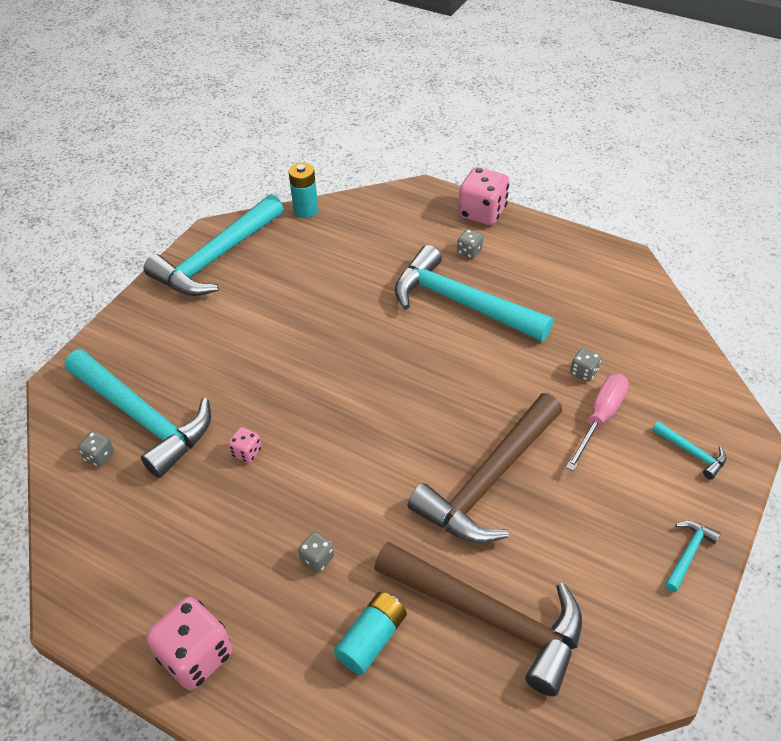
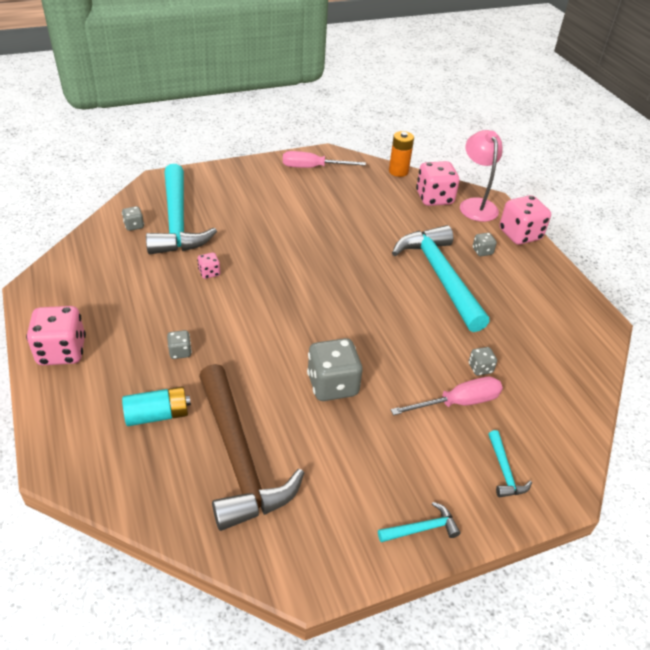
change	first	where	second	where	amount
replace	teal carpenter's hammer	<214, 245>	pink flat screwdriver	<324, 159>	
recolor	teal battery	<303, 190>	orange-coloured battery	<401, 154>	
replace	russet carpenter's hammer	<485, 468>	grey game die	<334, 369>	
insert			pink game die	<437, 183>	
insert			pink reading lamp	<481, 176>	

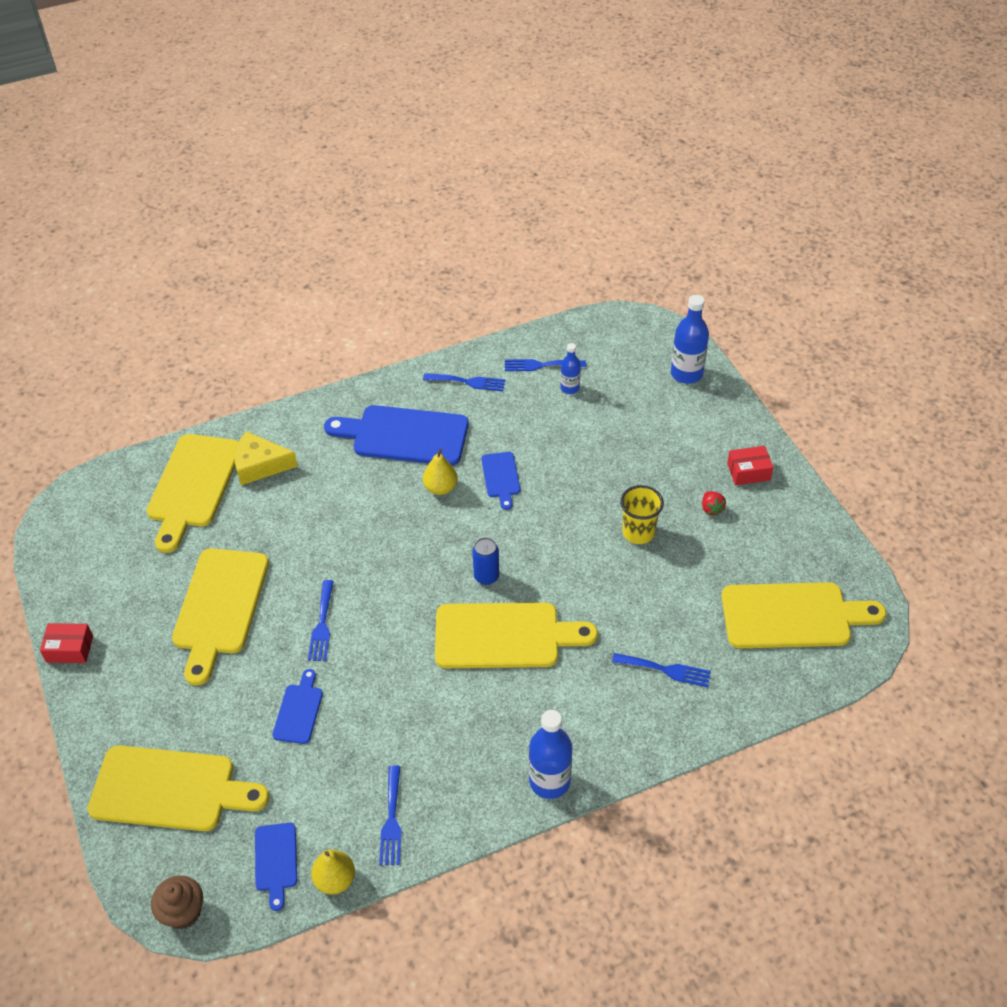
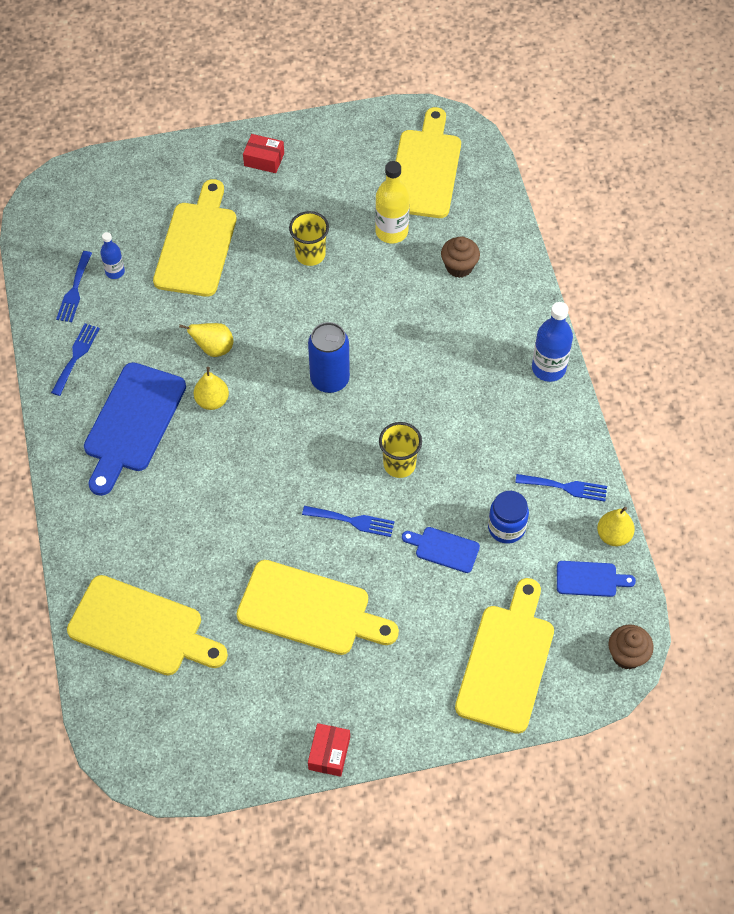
change	first	where	second	where	amount
delete	golden cheese wedge	<266, 458>			
move	golden cutting board	<516, 635>		<195, 238>	
resize	royal blue tin	<485, 561>		<329, 357>	x1.63
replace	royal blue cutting board	<500, 481>	golden pear fruit	<206, 340>	
replace	royal blue table fork	<661, 670>	russet muffin	<460, 257>	
delete	royal blue flask	<690, 339>			
delete	scarlet strawberry	<714, 503>			
rotate	scarlet package	<750, 465>		<263, 153>	75 degrees counterclockwise
insert			golden flask	<392, 202>	
insert			golden beaker	<400, 450>	
insert			royal blue jar	<508, 517>	

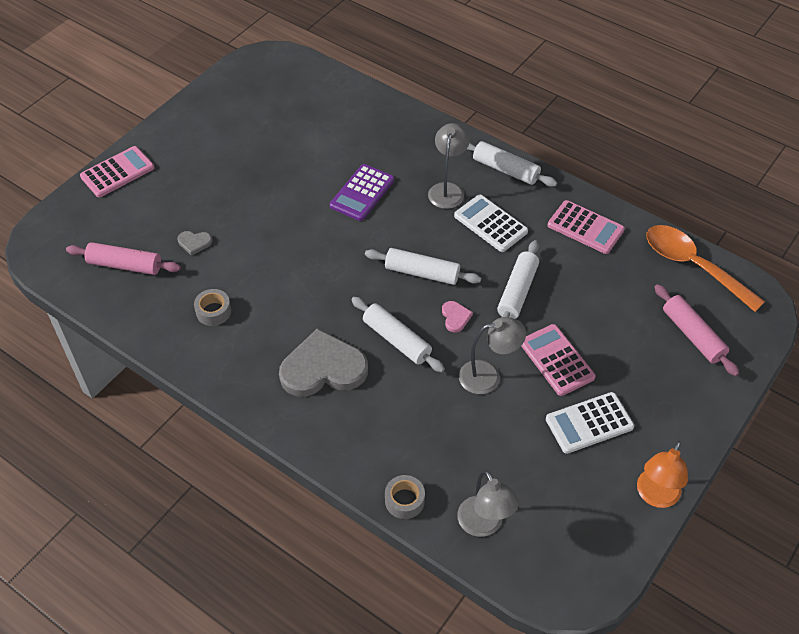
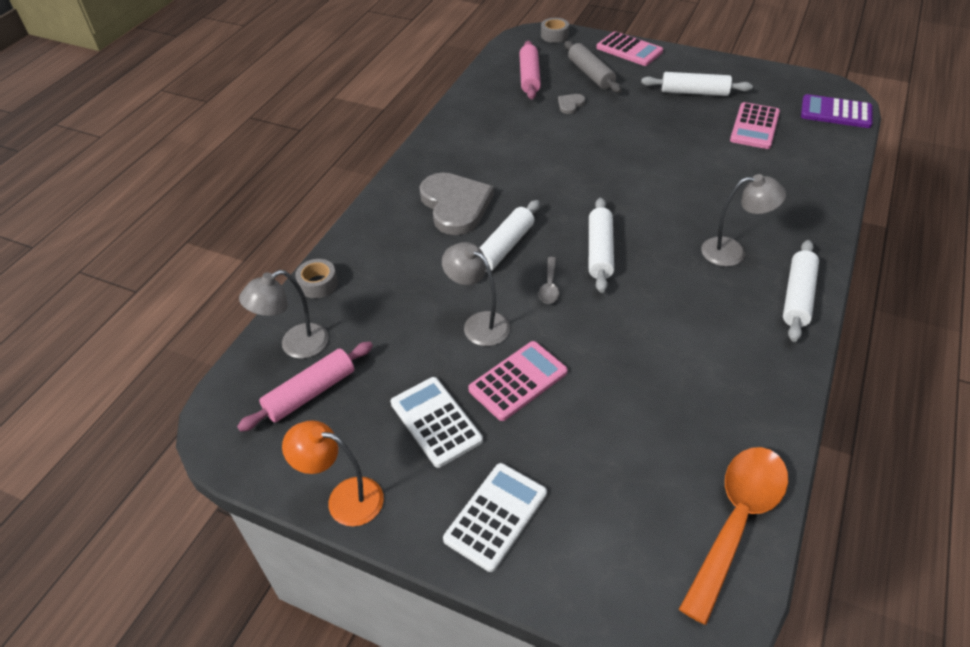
change	first	where	second	where	amount
rotate	grey heart shape	<195, 243>		<571, 104>	45 degrees clockwise
move	grey sticky tape	<212, 307>		<555, 30>	
move	violet adding machine	<362, 192>		<837, 111>	
replace	pink heart shape	<457, 316>	grey tablespoon	<549, 280>	
move	snow-white adding machine	<491, 223>		<495, 517>	
rotate	grey reading lamp	<492, 355>		<476, 294>	150 degrees clockwise
move	snow-white rolling pin	<518, 279>		<697, 84>	
move	pink adding machine	<586, 227>		<755, 125>	
move	pink rolling pin	<696, 330>		<305, 386>	
insert			grey rolling pin	<593, 67>	

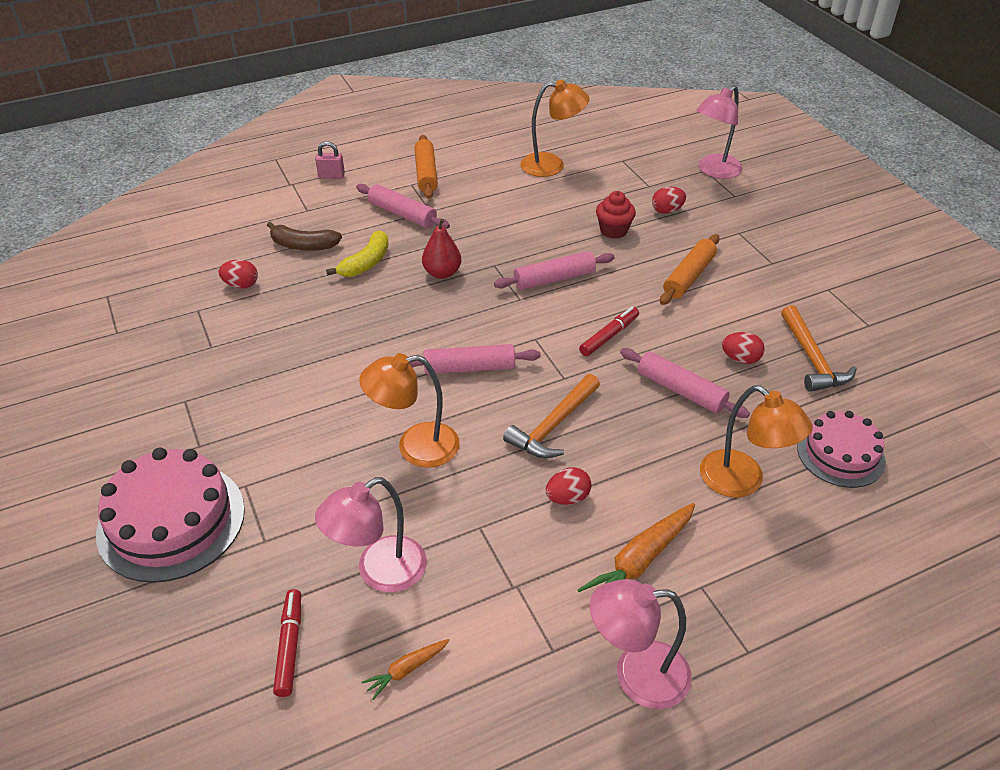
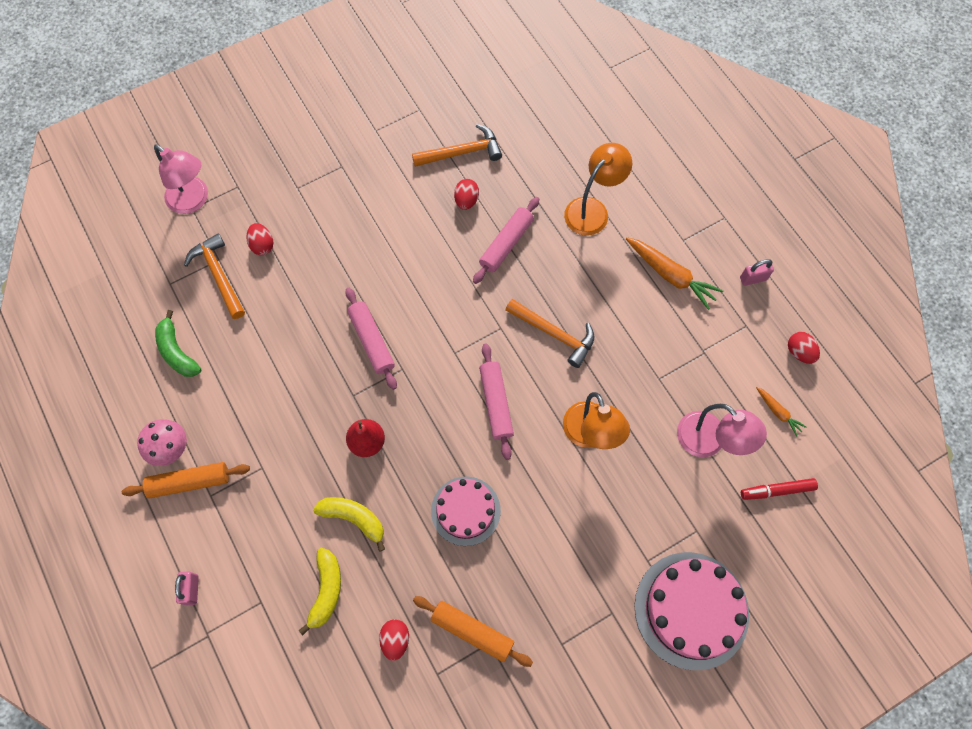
change	first	where	second	where	amount
recolor	russet toy banana	<304, 236>	golden toy banana	<320, 591>	
delete	pink rolling pin	<403, 206>			
replace	orange-coloured reading lamp	<554, 128>	green toy banana	<178, 343>	
move	scarlet egg	<568, 486>		<804, 348>	
delete	scarlet marker pen	<609, 331>			
replace	pink reading lamp	<641, 644>	pink lock	<757, 272>	
delete	scarlet muffin	<616, 215>			
move	orange-coloured rolling pin	<689, 269>		<473, 631>	
move	pink layer cake	<841, 449>		<466, 511>	
insert			pink mushroom	<162, 442>	
insert			orange-coloured carpenter's hammer	<214, 276>	

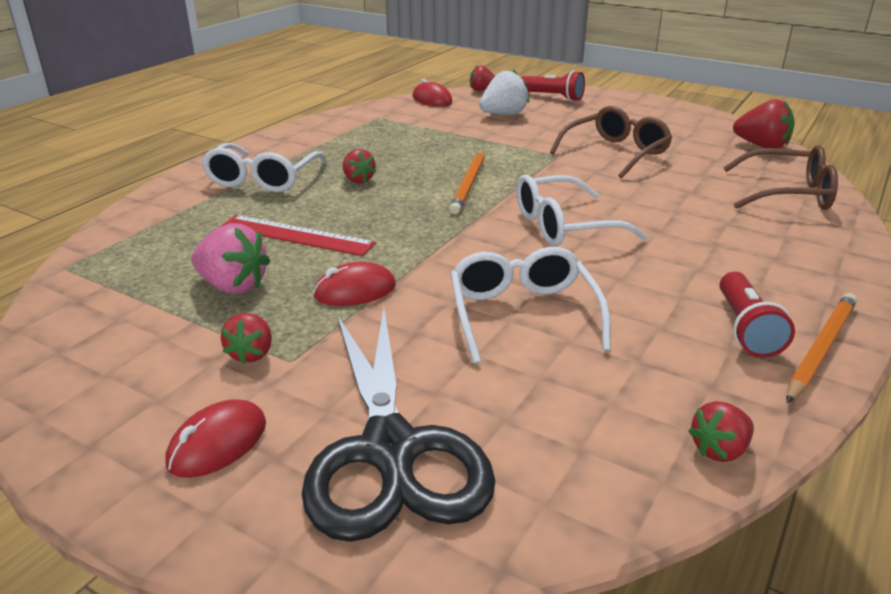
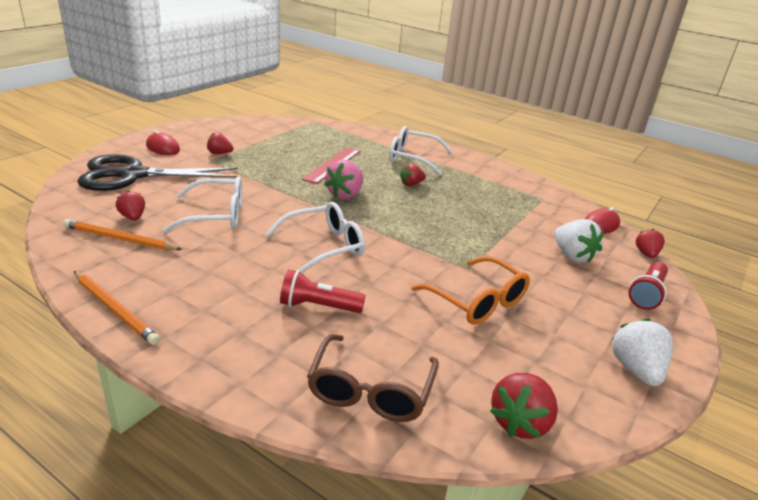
change	first	where	second	where	amount
move	pink strawberry	<230, 258>		<343, 179>	
delete	scarlet computer mouse	<354, 284>			
move	orange-coloured pencil	<467, 182>		<123, 234>	
rotate	snow-white eyeglasses	<582, 210>		<315, 237>	75 degrees clockwise
recolor	russet eyeglasses	<611, 142>	orange-coloured eyeglasses	<470, 290>	
move	scarlet strawberry	<721, 431>		<130, 206>	
move	scarlet flashlight	<757, 315>		<323, 291>	
insert			snow-white strawberry	<642, 352>	

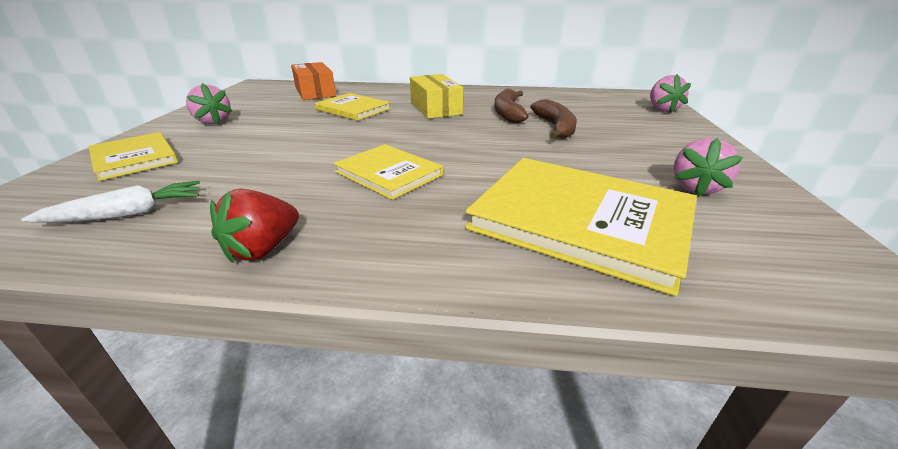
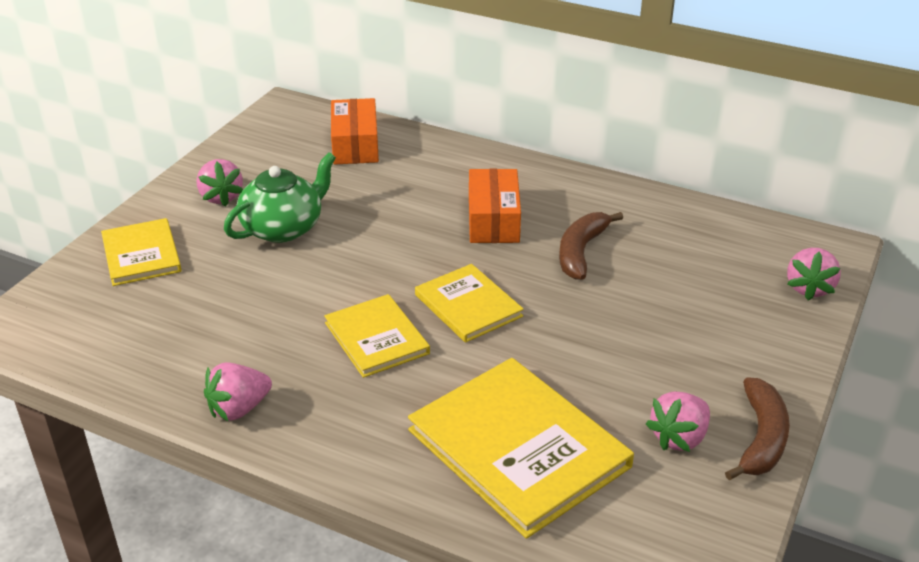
change	first	where	second	where	amount
delete	snow-white root vegetable	<110, 202>			
recolor	scarlet strawberry	<254, 226>	pink strawberry	<238, 391>	
move	golden book	<353, 107>		<469, 303>	
recolor	golden package	<436, 96>	orange-coloured package	<495, 206>	
move	russet toy banana	<553, 119>		<757, 429>	
insert			green tea pot	<280, 197>	

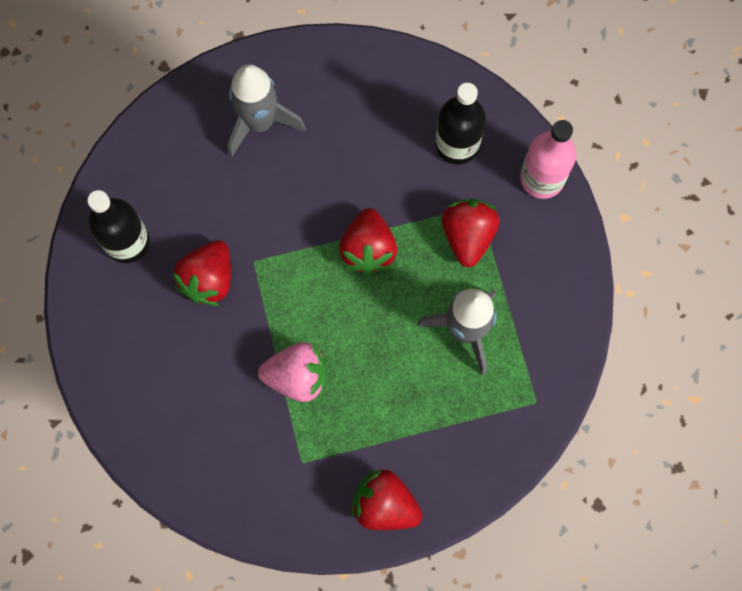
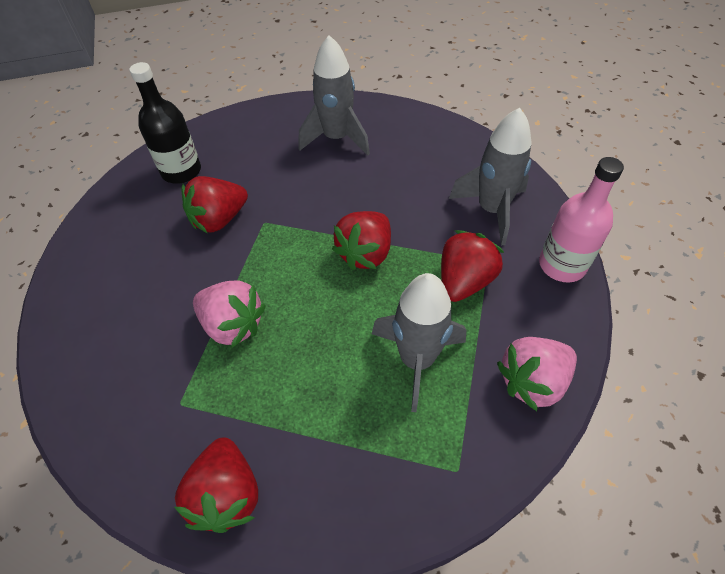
change	first	where	second	where	amount
rotate	scarlet strawberry	<387, 500>		<216, 485>	150 degrees counterclockwise
replace	ebony flask	<460, 124>	grey rocket	<490, 176>	
insert			pink strawberry	<537, 374>	

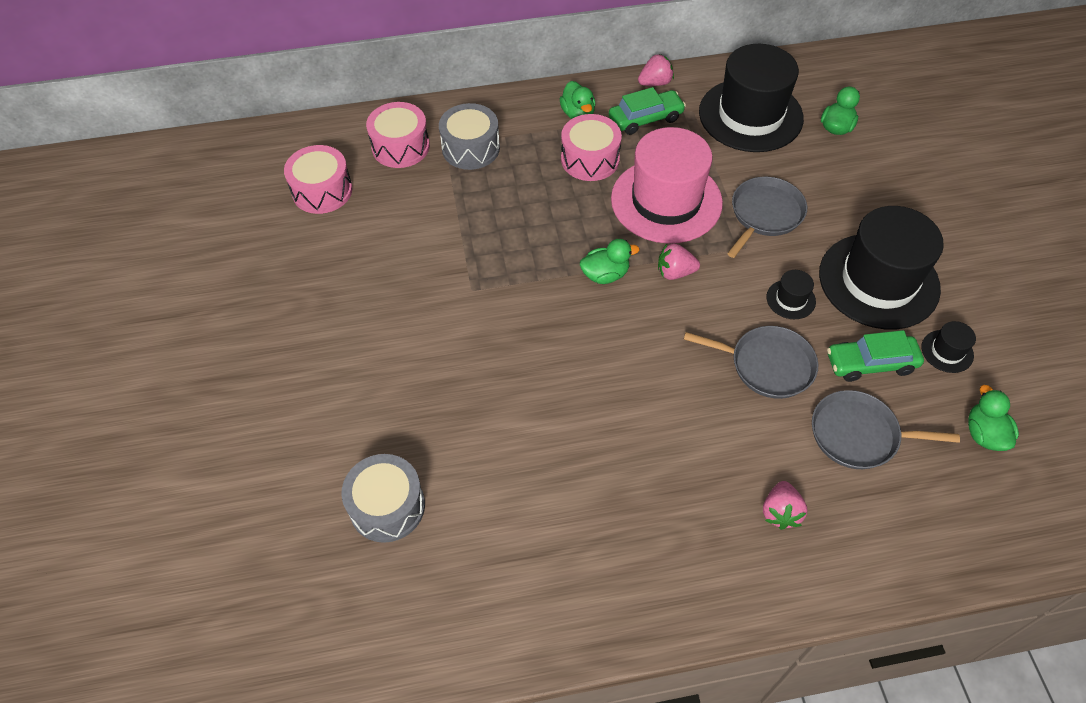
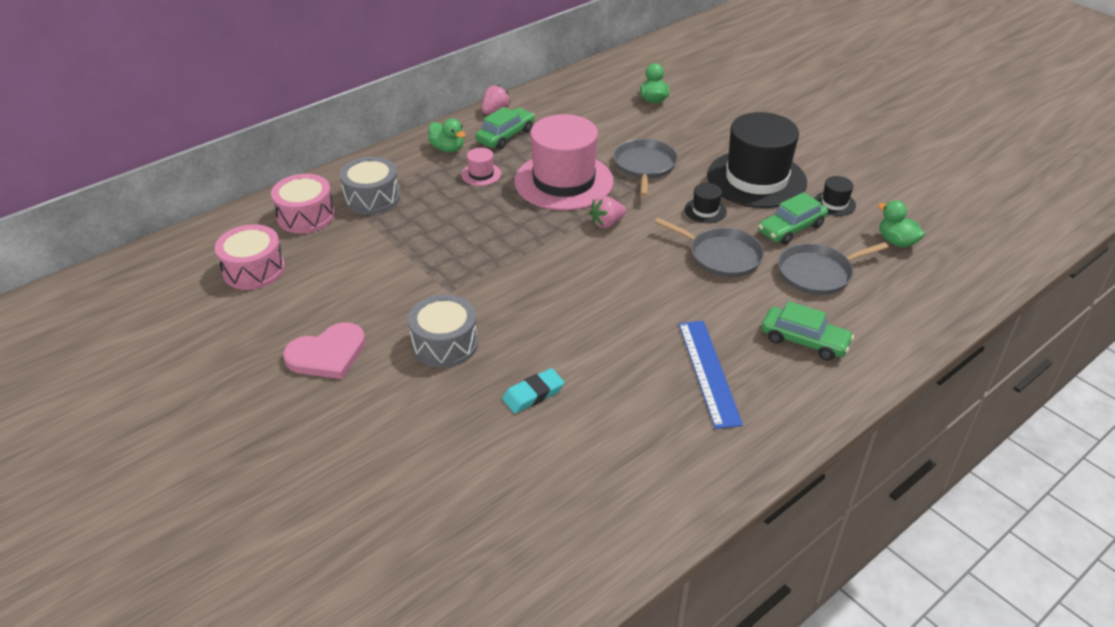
change	first	where	second	where	amount
move	grey toy drum	<383, 498>		<443, 331>	
replace	pink toy drum	<591, 147>	pink tall hat	<481, 167>	
delete	green duck	<610, 261>			
rotate	grey frying pan	<751, 362>		<709, 247>	45 degrees clockwise
delete	ebony tall hat	<751, 98>			
replace	pink strawberry	<785, 505>	green car	<807, 331>	
insert			pink heart shape	<324, 350>	
insert			teal pencil eraser	<533, 391>	
insert			royal blue straightedge	<711, 375>	

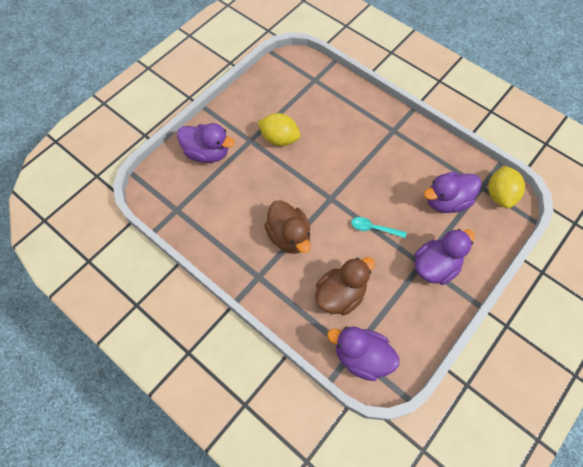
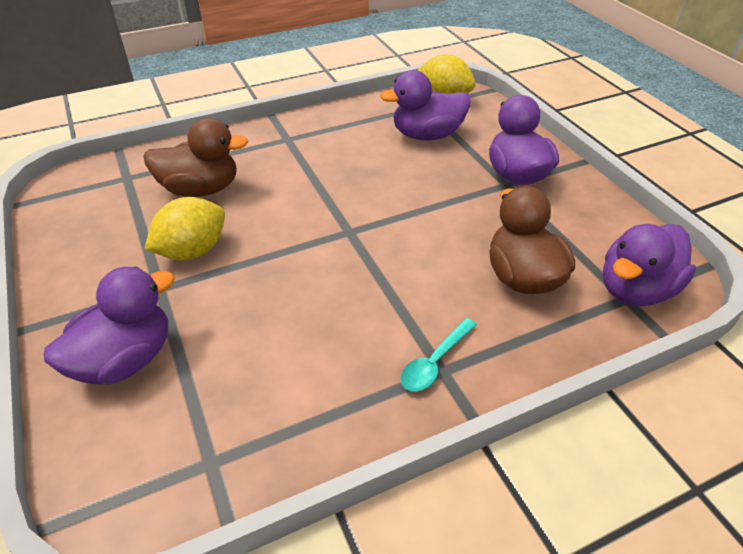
change	first	where	second	where	amount
move	russet duck	<287, 227>		<195, 157>	
move	teal tablespoon	<379, 227>		<439, 355>	
rotate	violet duck	<452, 192>		<425, 105>	75 degrees clockwise

